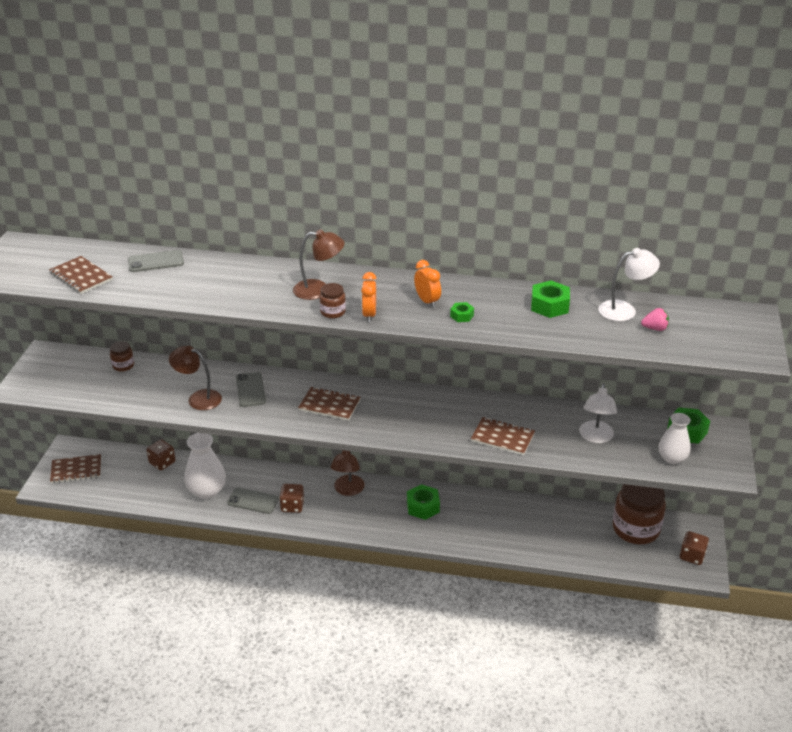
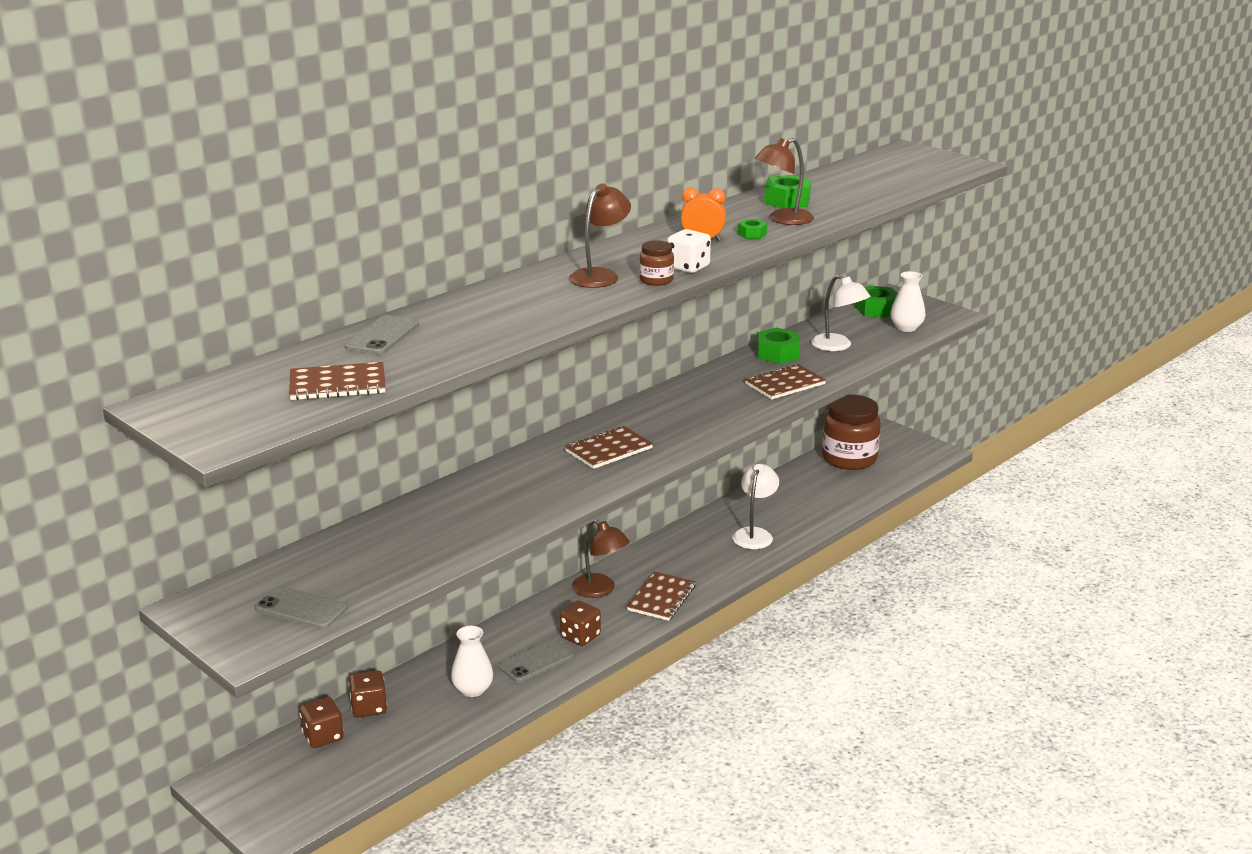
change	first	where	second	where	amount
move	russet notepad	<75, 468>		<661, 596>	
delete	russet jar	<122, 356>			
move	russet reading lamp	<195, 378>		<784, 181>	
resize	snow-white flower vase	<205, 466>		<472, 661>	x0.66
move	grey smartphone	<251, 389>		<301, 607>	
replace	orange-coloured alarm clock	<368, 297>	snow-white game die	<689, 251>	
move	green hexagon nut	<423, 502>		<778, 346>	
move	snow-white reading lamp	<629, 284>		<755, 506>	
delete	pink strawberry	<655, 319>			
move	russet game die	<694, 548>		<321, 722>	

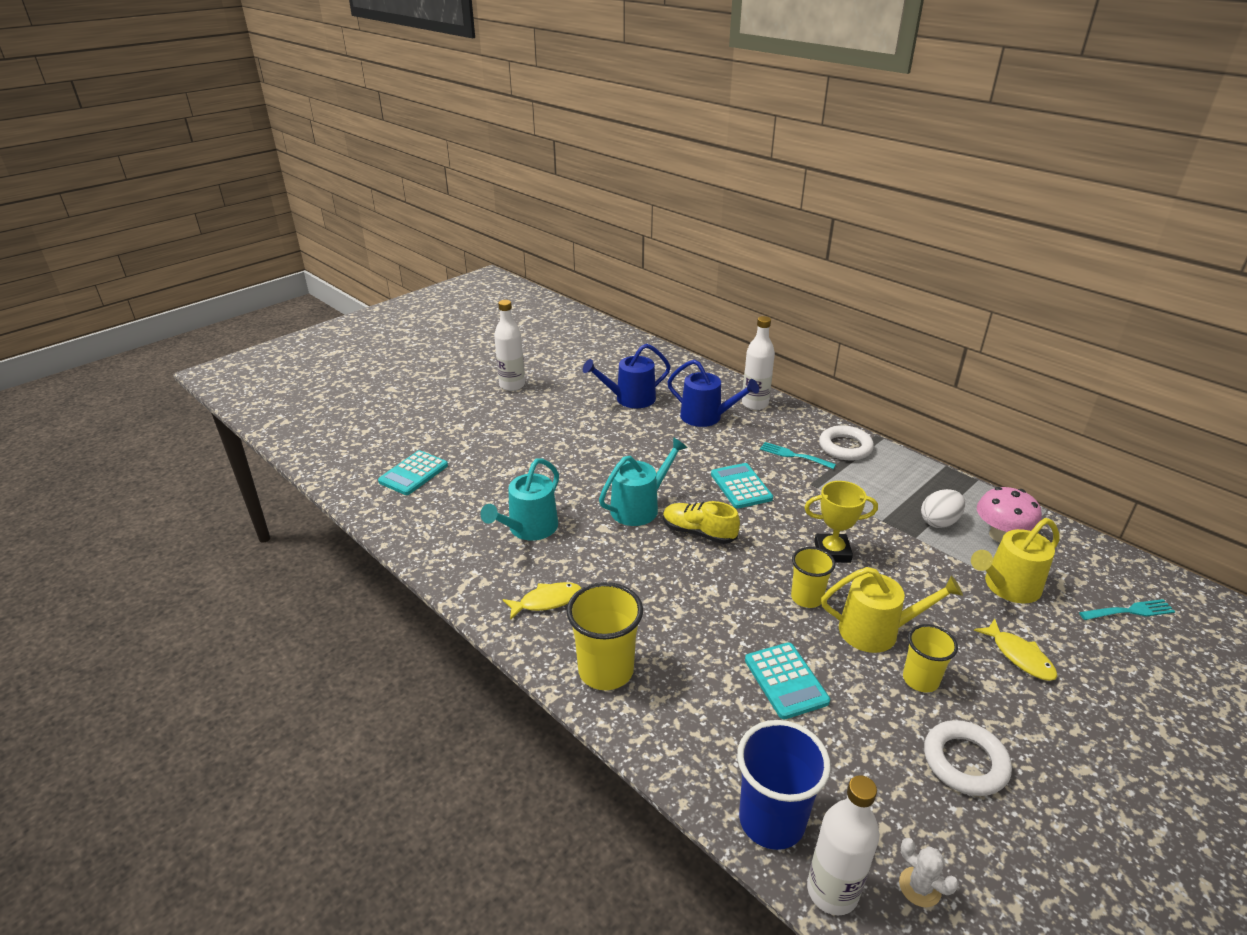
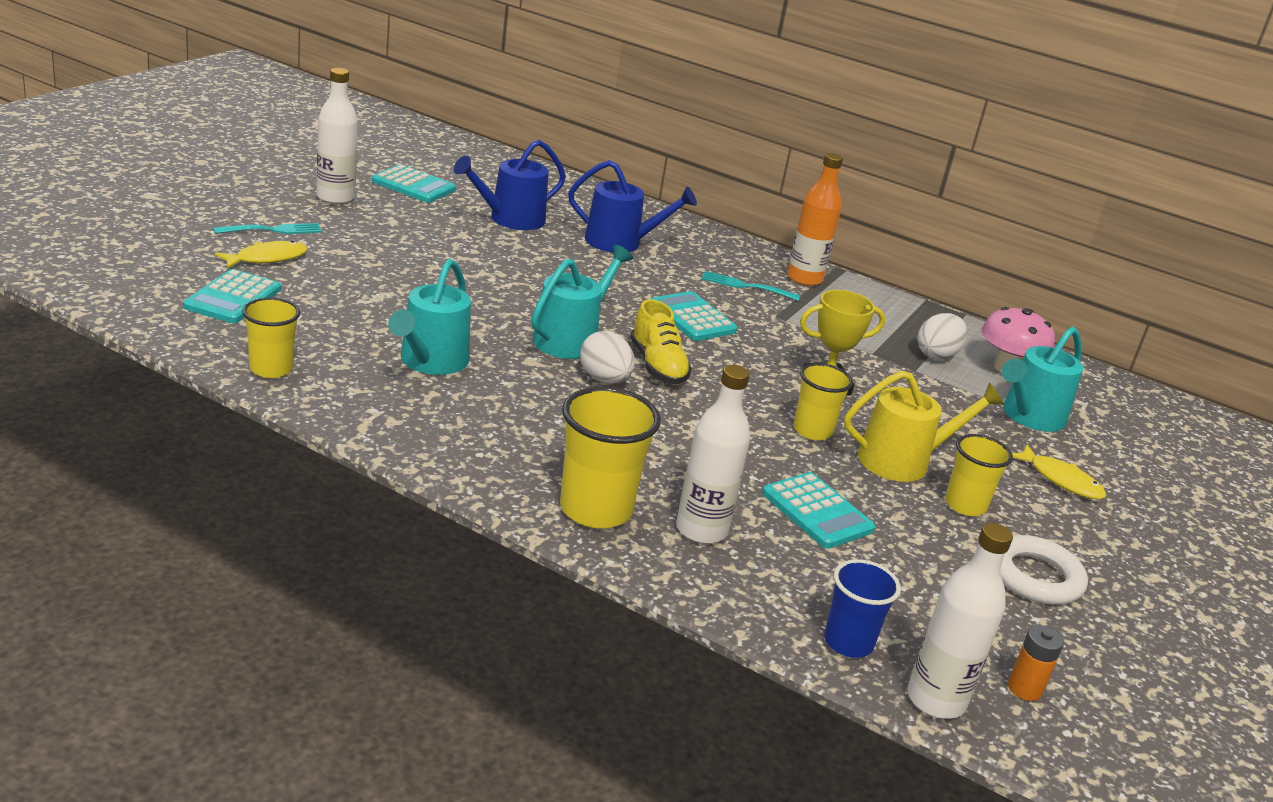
change	first	where	second	where	amount
move	golden fish figure	<542, 601>		<261, 255>	
rotate	golden sneaker	<701, 522>		<661, 341>	120 degrees counterclockwise
resize	royal blue beaker	<784, 785>		<862, 608>	x0.63
move	snow-white flask	<758, 363>		<713, 454>	
replace	snow-white hoop	<846, 442>	orange-coloured flask	<815, 219>	
replace	snow-white cactus	<929, 872>	orange-coloured battery	<1036, 663>	
recolor	golden watering pot	<1015, 560>	teal watering pot	<1042, 379>	
move	teal table fork	<1127, 609>		<267, 228>	
insert			golden beaker	<271, 338>	
insert			teal adding machine	<414, 183>	
insert			snow-white egg	<607, 357>	

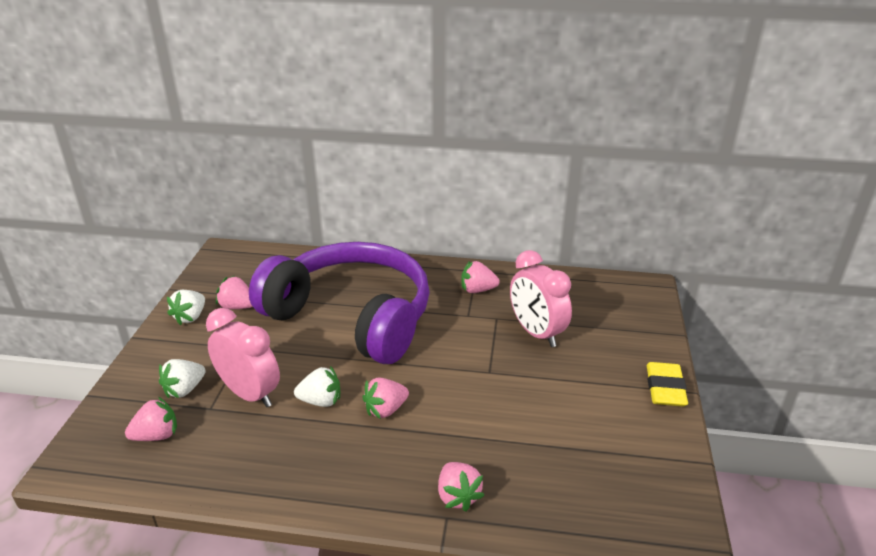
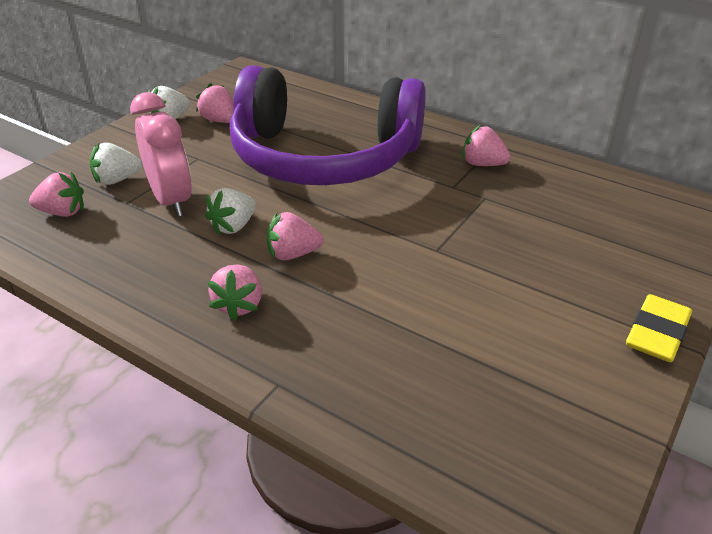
change	first	where	second	where	amount
rotate	violet over-ear headphones	<339, 303>		<328, 125>	135 degrees clockwise
rotate	snow-white strawberry	<317, 386>		<230, 211>	105 degrees clockwise
move	pink strawberry	<461, 487>		<234, 292>	
delete	pink alarm clock	<541, 298>			

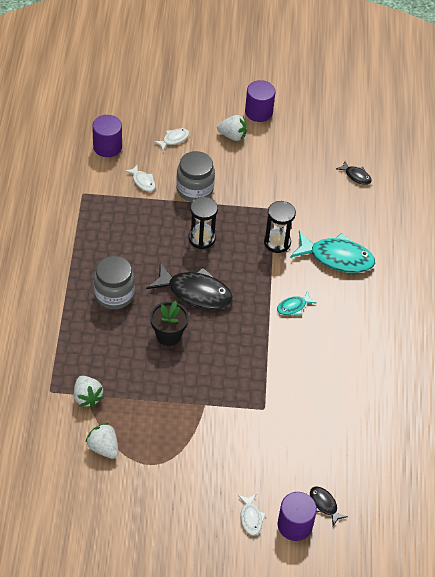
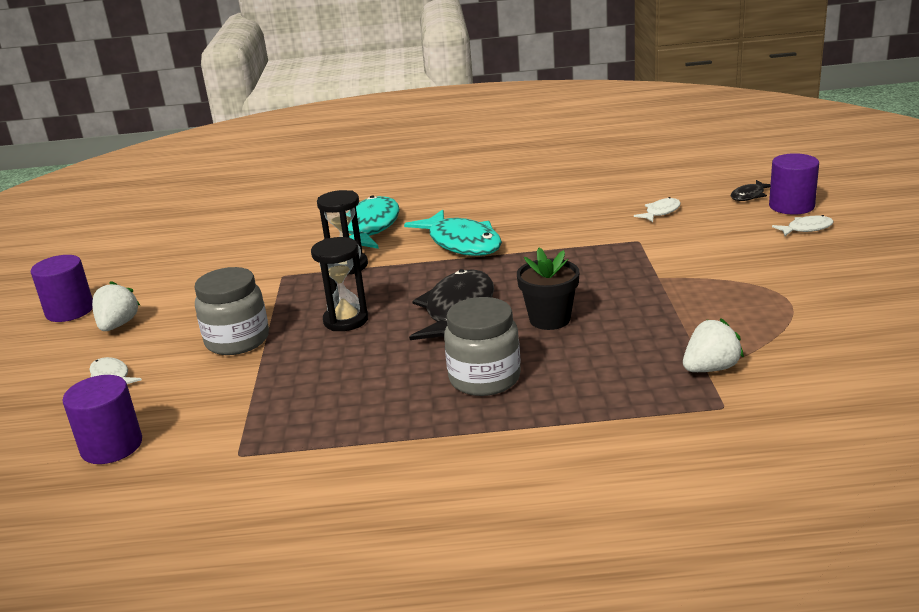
change	first	where	second	where	amount
delete	snow-white strawberry	<102, 441>			
move	snow-white fish figure	<140, 178>		<657, 209>	
resize	teal fish figure	<296, 303>		<453, 232>	x2.10
delete	ebony fish figure	<354, 173>			

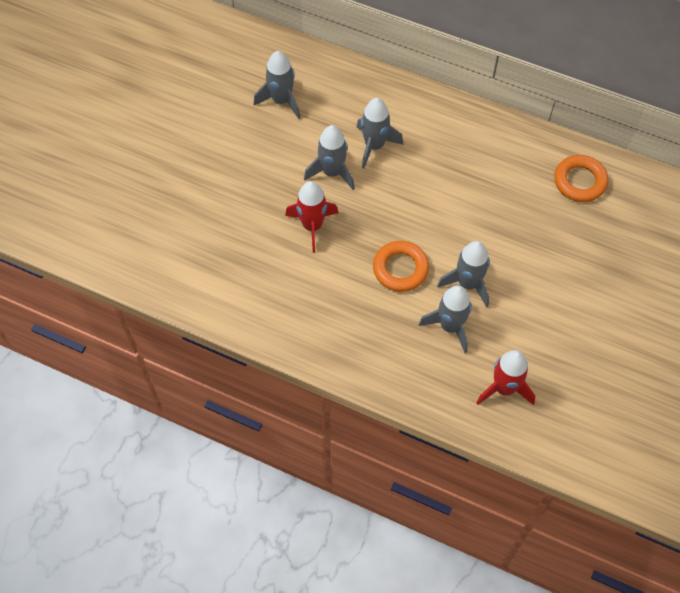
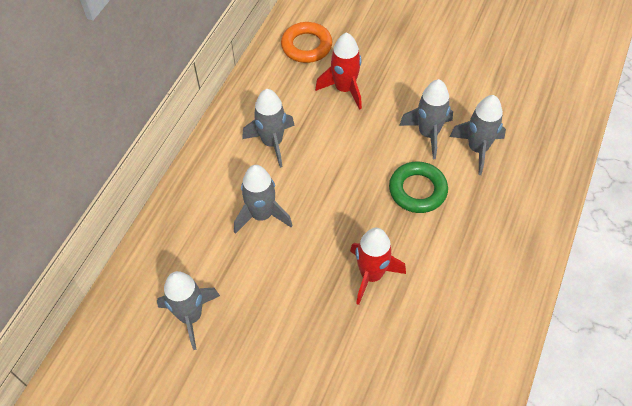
change	first	where	second	where	amount
move	grey rocket	<329, 157>		<268, 128>	
recolor	orange-coloured hoop	<401, 266>	green hoop	<418, 187>	
move	scarlet rocket	<505, 377>		<338, 71>	

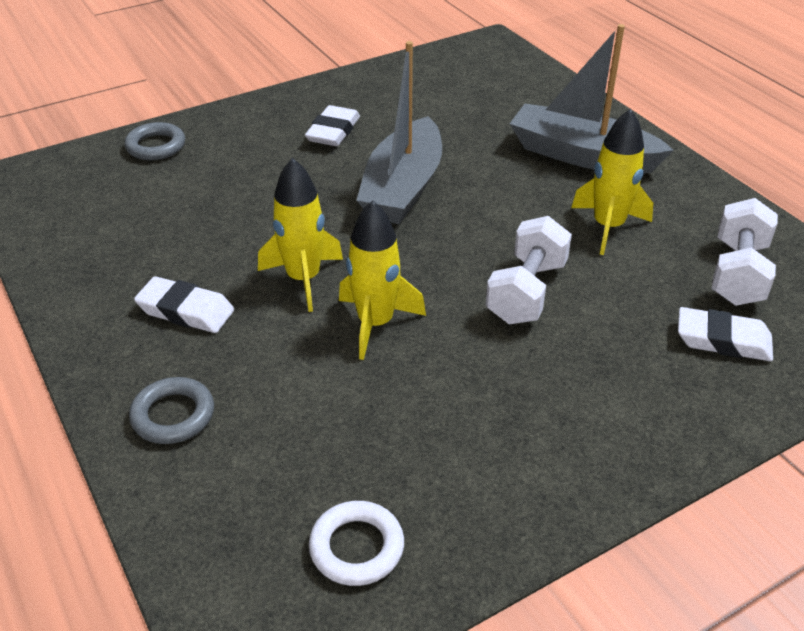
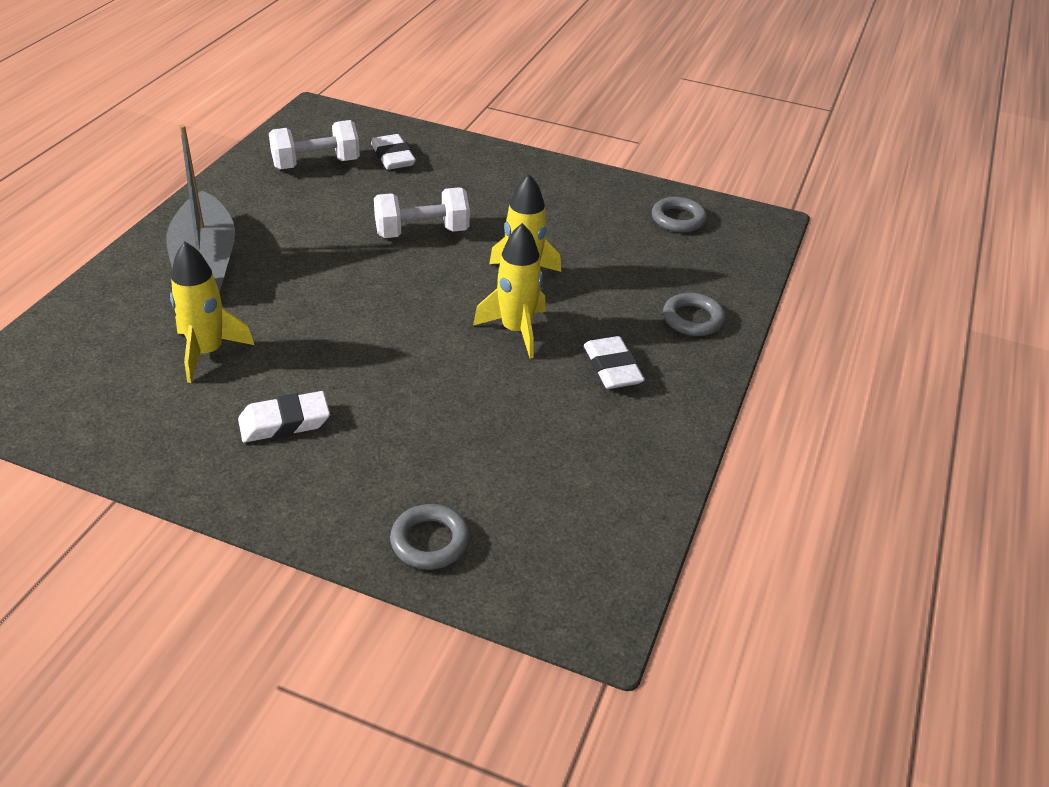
change	first	where	second	where	amount
recolor	snow-white hoop	<356, 543>	grey hoop	<679, 214>	
delete	grey boat	<399, 132>			
move	golden rocket	<612, 182>		<212, 312>	

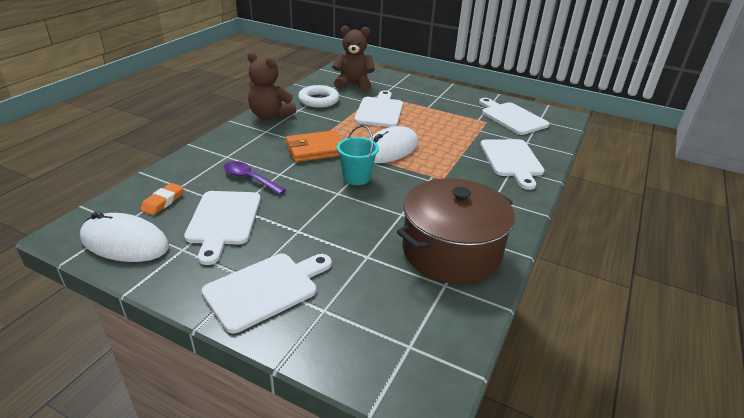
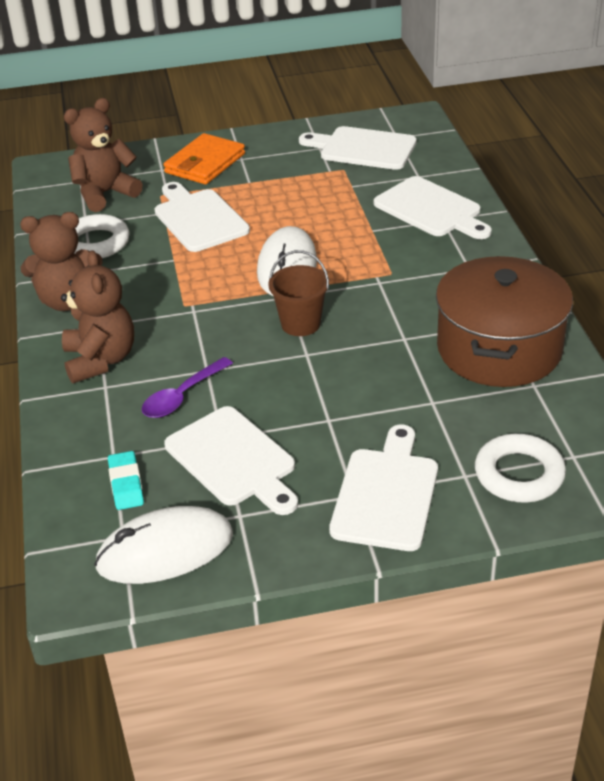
change	first	where	second	where	amount
recolor	orange-coloured pencil eraser	<162, 199>	teal pencil eraser	<126, 480>	
rotate	violet tablespoon	<255, 178>		<187, 387>	45 degrees counterclockwise
move	orange-coloured wallet	<314, 146>		<204, 159>	
recolor	teal bucket	<358, 155>	russet bucket	<298, 293>	
insert			russet stuffed bear	<97, 316>	
insert			snow-white hoop	<520, 468>	

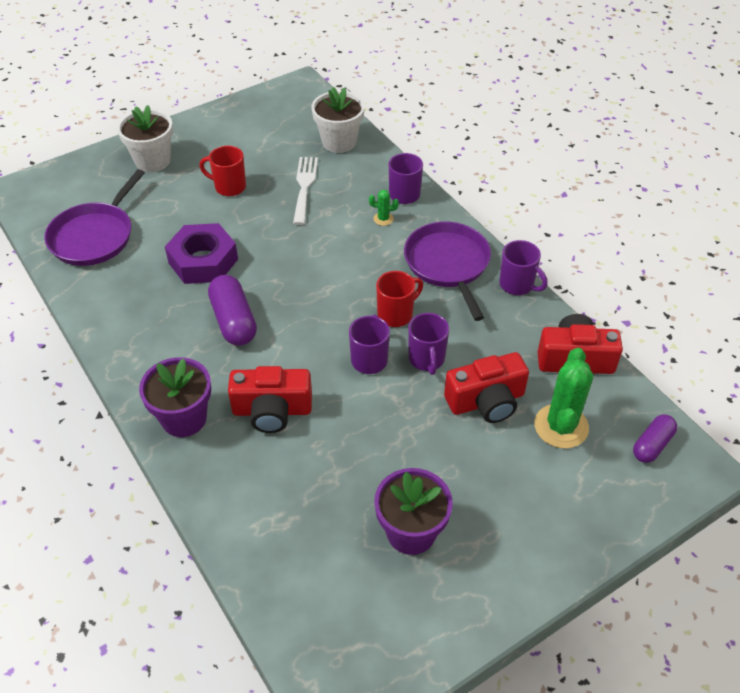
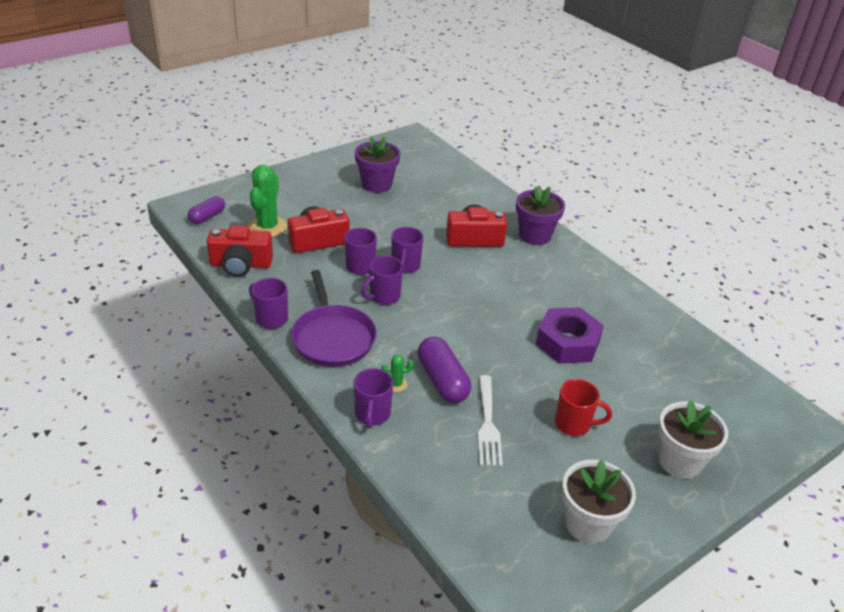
change	first	where	second	where	amount
delete	violet frying pan	<94, 217>			
move	violet pill shape	<232, 310>		<444, 370>	
move	snow-white plant pot	<338, 120>		<599, 502>	
recolor	scarlet coffee mug	<399, 299>	violet coffee mug	<382, 280>	

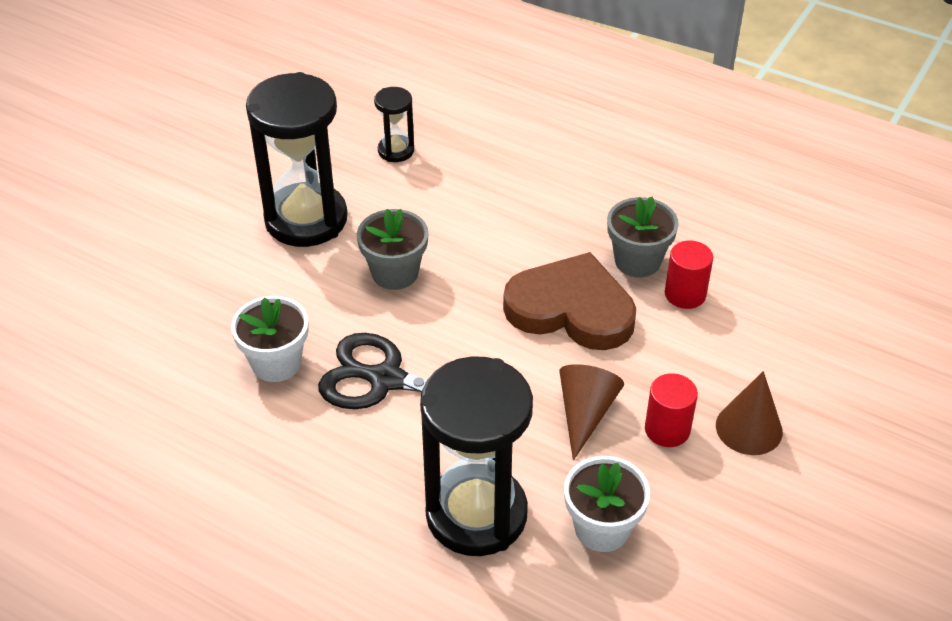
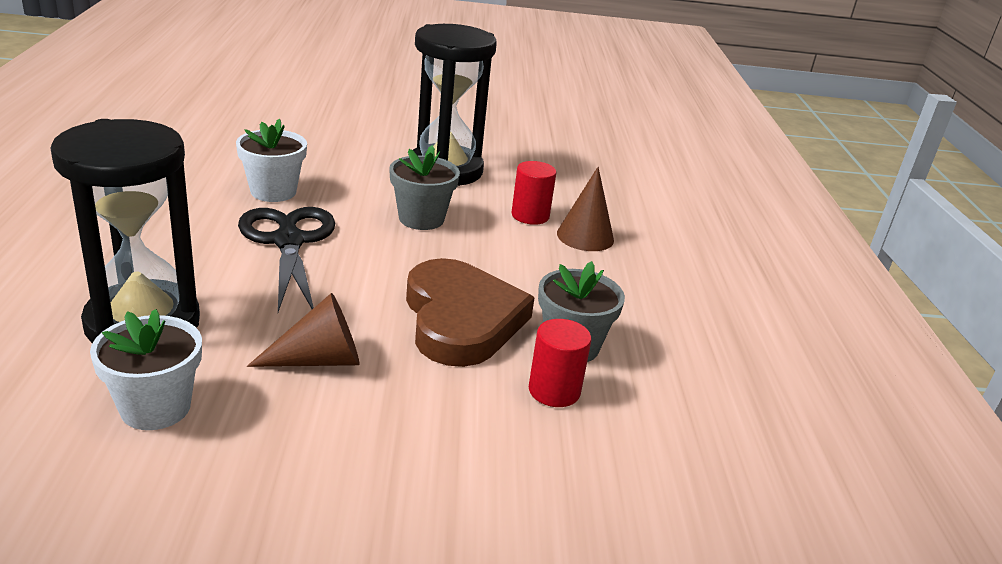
change	first	where	second	where	amount
delete	ebony hourglass	<394, 124>			
move	scarlet cylinder shape	<671, 410>		<533, 193>	
move	russet cone shape	<749, 413>		<585, 209>	

